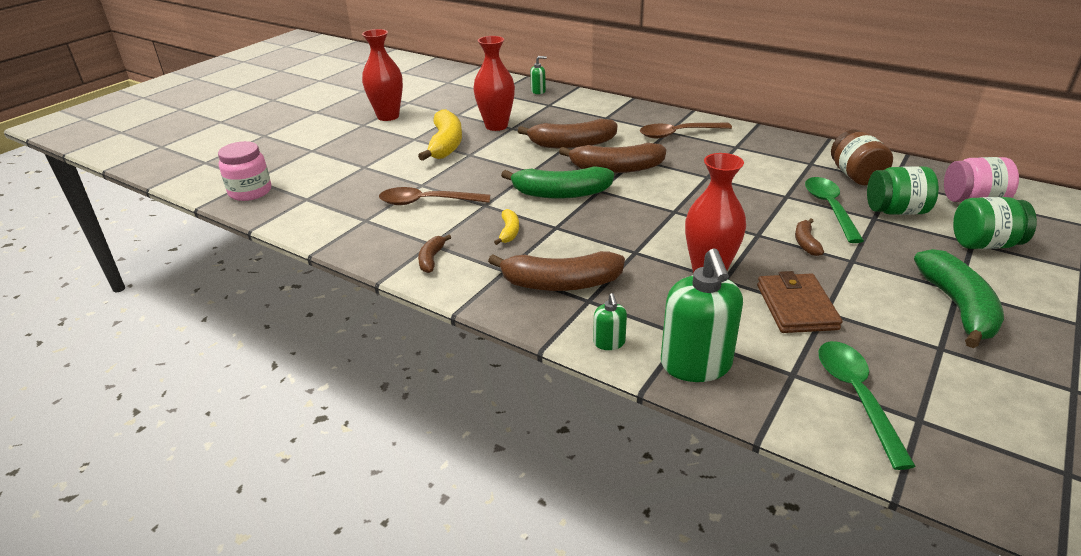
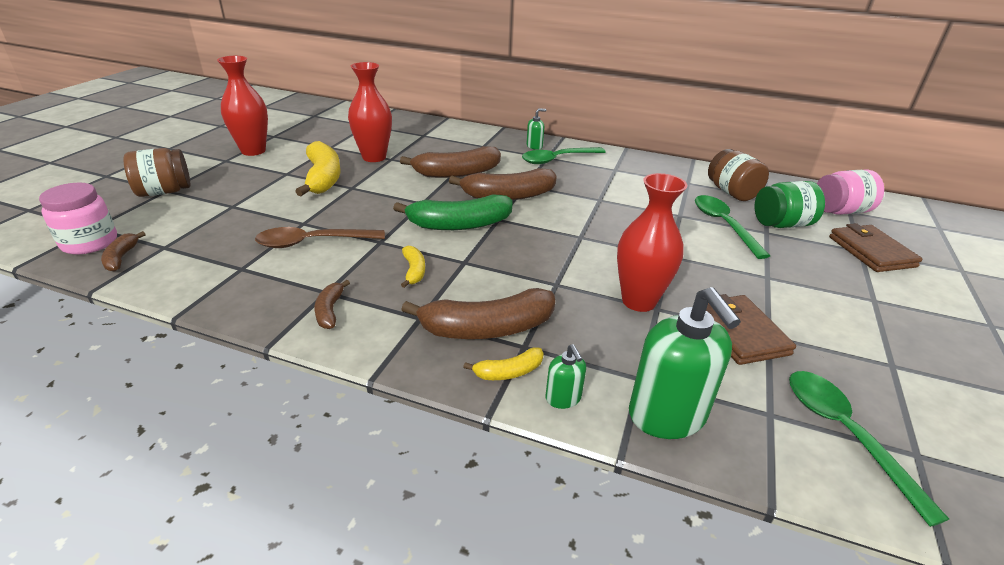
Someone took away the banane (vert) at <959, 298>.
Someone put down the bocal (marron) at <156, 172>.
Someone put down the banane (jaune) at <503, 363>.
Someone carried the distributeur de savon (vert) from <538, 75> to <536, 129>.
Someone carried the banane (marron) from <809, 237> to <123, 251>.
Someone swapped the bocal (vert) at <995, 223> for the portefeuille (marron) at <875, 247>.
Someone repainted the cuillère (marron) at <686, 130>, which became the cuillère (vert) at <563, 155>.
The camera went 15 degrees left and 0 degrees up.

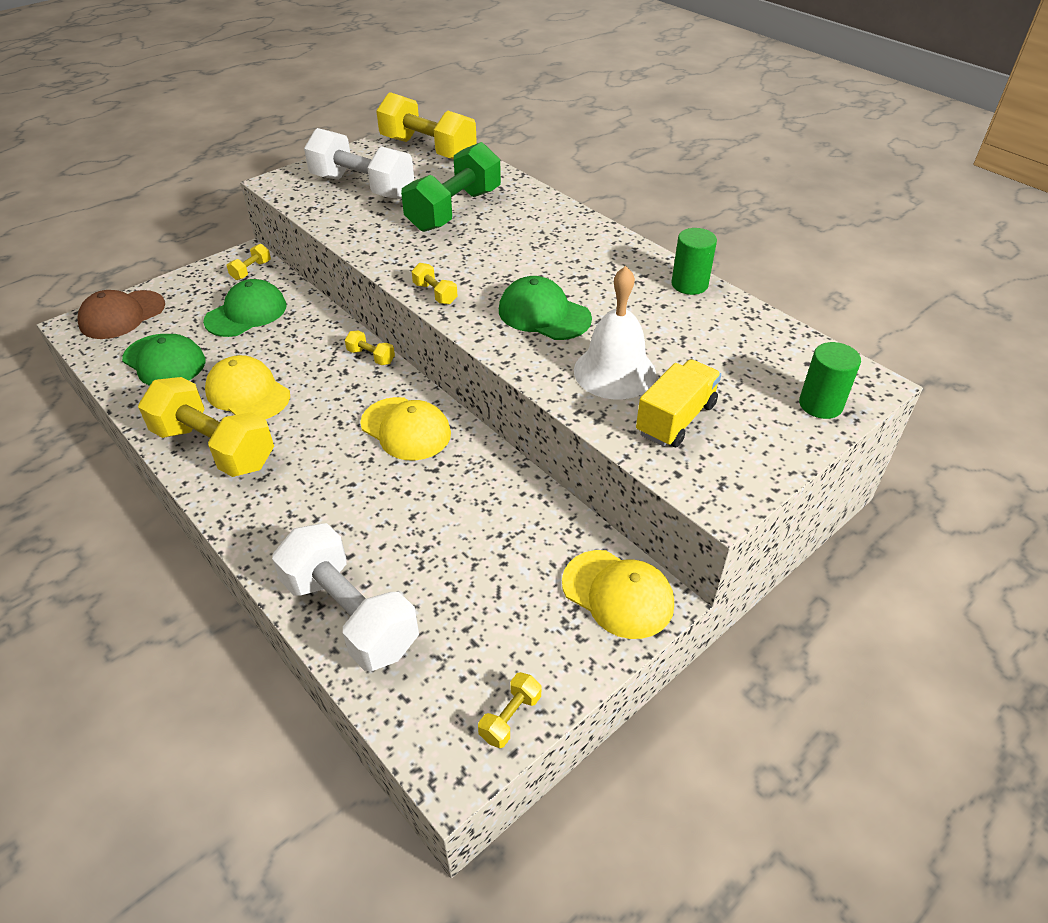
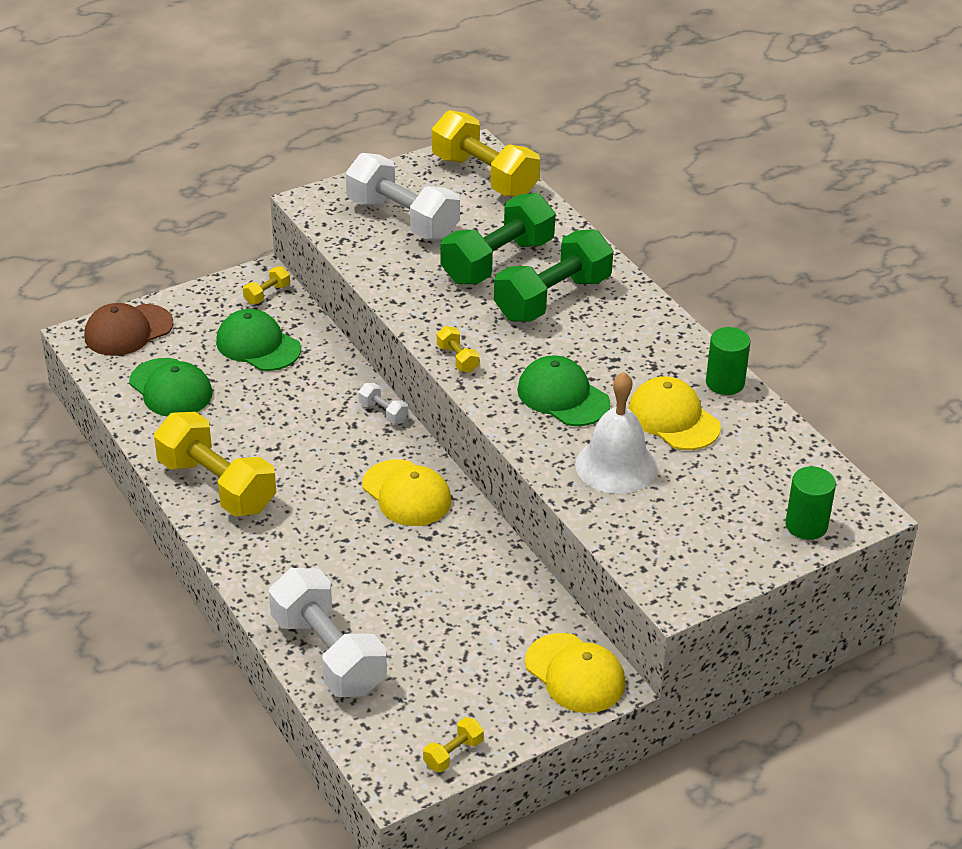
Someone took away the camion (jaune) at <678, 403>.
Someone put down the haltère (vert) at <553, 275>.
Someone carried the casquette (jaune) from <247, 387> to <674, 413>.
Someone repainted the haltère (jaune) at <370, 348>, which became the haltère (blanc) at <383, 403>.
Someone rotated the casquette (vert) at <244, 308> by 105 degrees counterclockwise.
The camera went 10 degrees right and 5 degrees down.

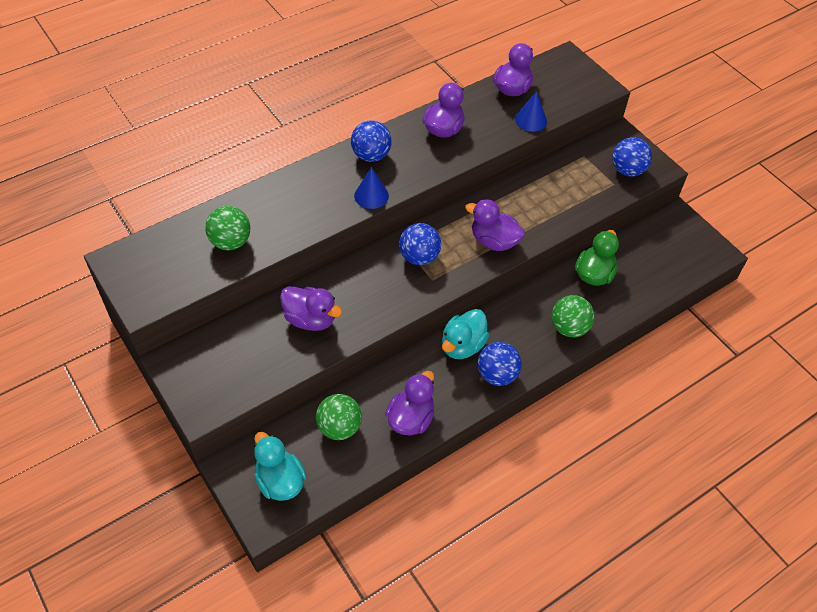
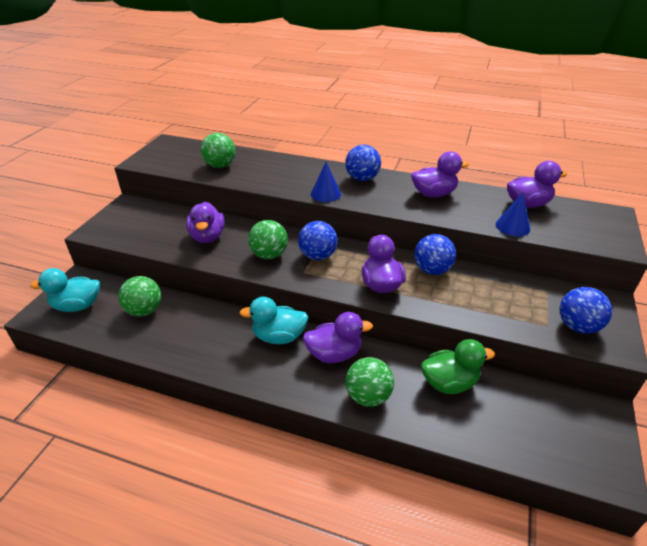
Someone put down the balle (vert) at <268, 239>.
Someone carried the canard (violet) from <409, 403> to <338, 337>.
Someone carried the balle (bleu) from <500, 364> to <435, 254>.
Someone rotated the canard (turquoise) at <280, 466> by 120 degrees counterclockwise.
The camera went 55 degrees right and 15 degrees down.

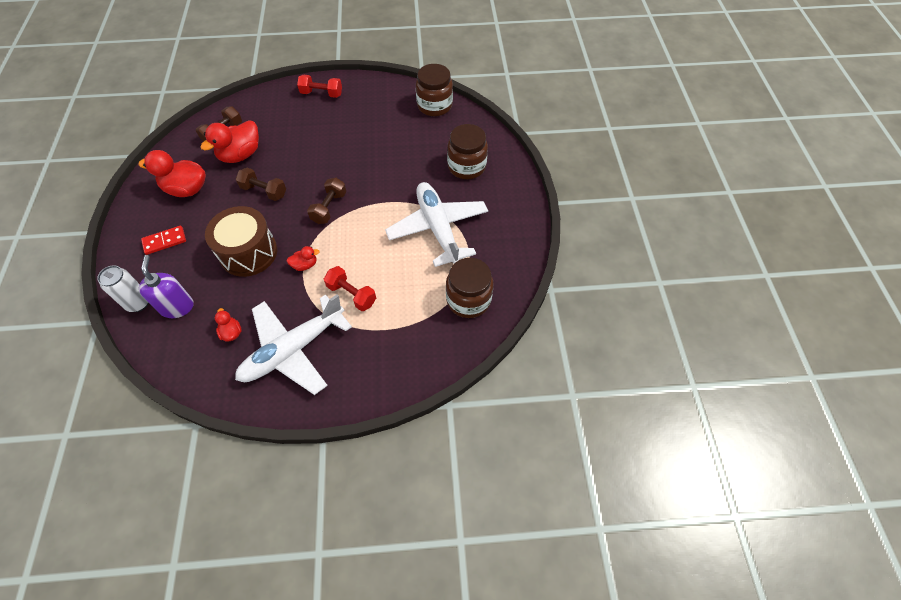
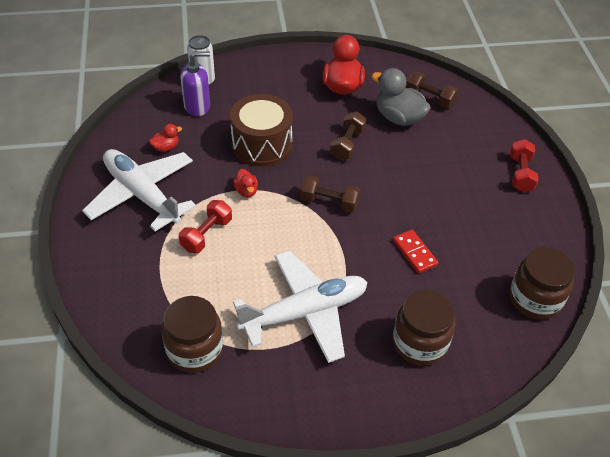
Someone carried the domino (rouge) from <163, 240> to <415, 252>.
Someone repainted the canard (rouge) at <229, 141>, which became the canard (gris) at <401, 97>.
The camera went 85 degrees right and 10 degrees down.

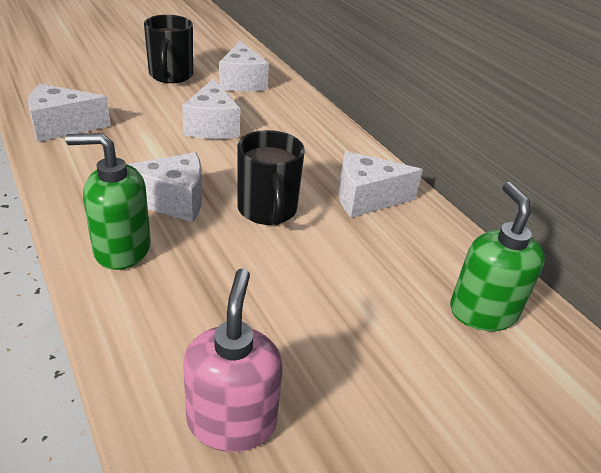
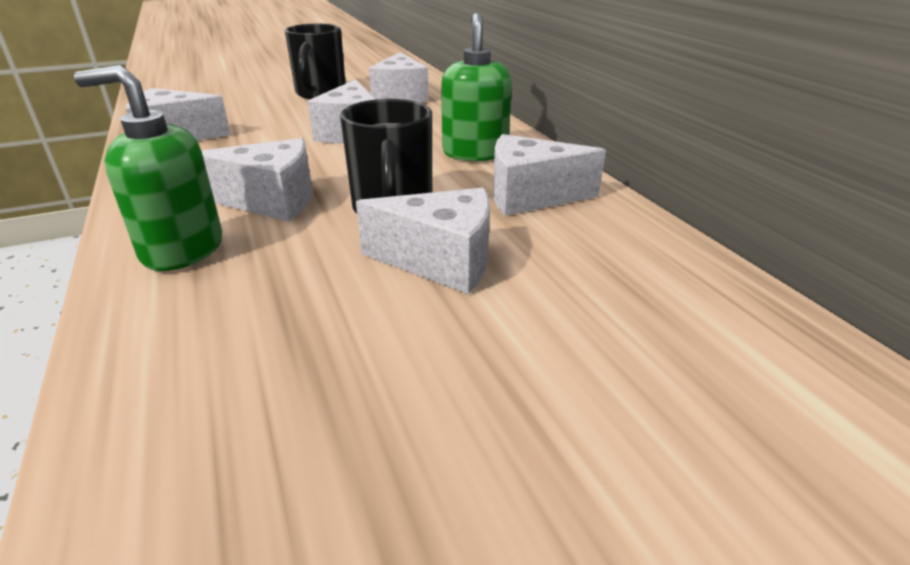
Someone took away the distributeur de savon (rose) at <233, 360>.
Someone put down the fromage (blanc) at <423, 241>.
Someone carried the distributeur de savon (vert) from <497, 256> to <476, 87>.
The camera went 10 degrees right and 5 degrees down.

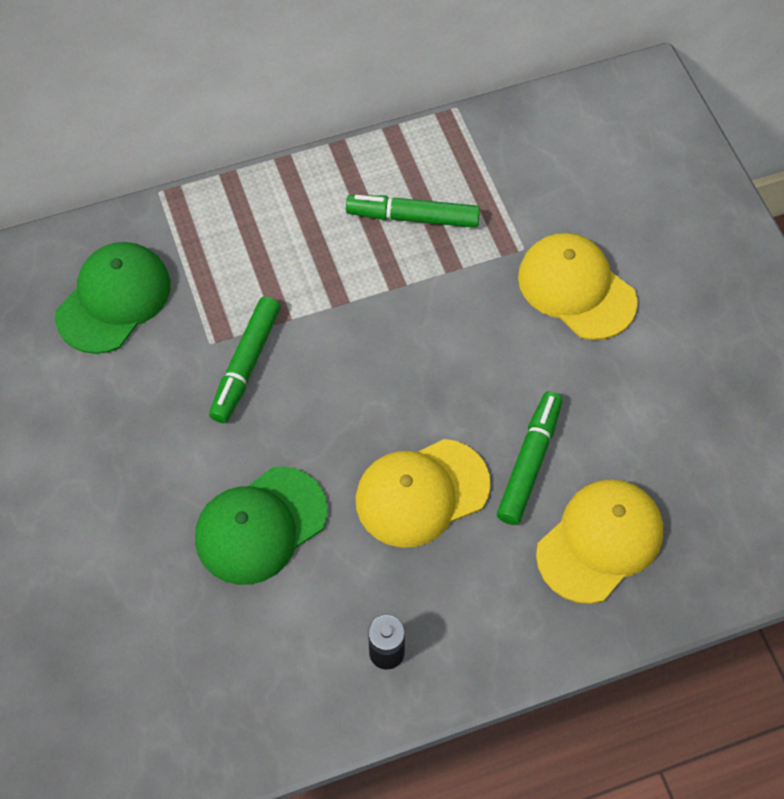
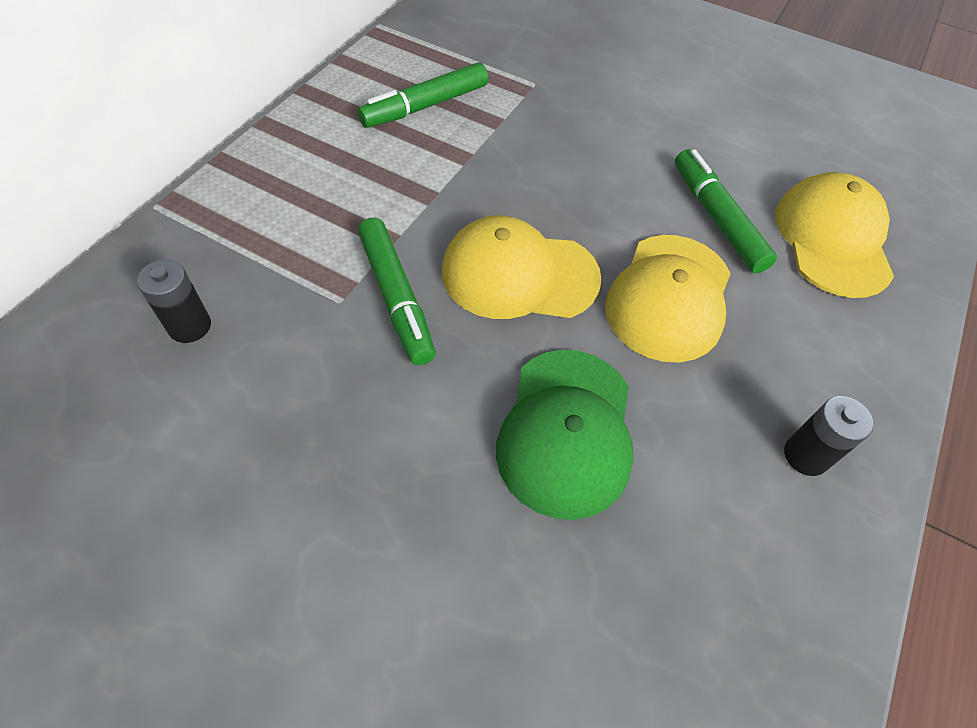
Someone carried the casquette (jaune) from <577, 286> to <522, 267>.
Someone swapped the casquette (vert) at <113, 298> for the pile (noir) at <174, 301>.
The camera went 45 degrees left and 5 degrees down.

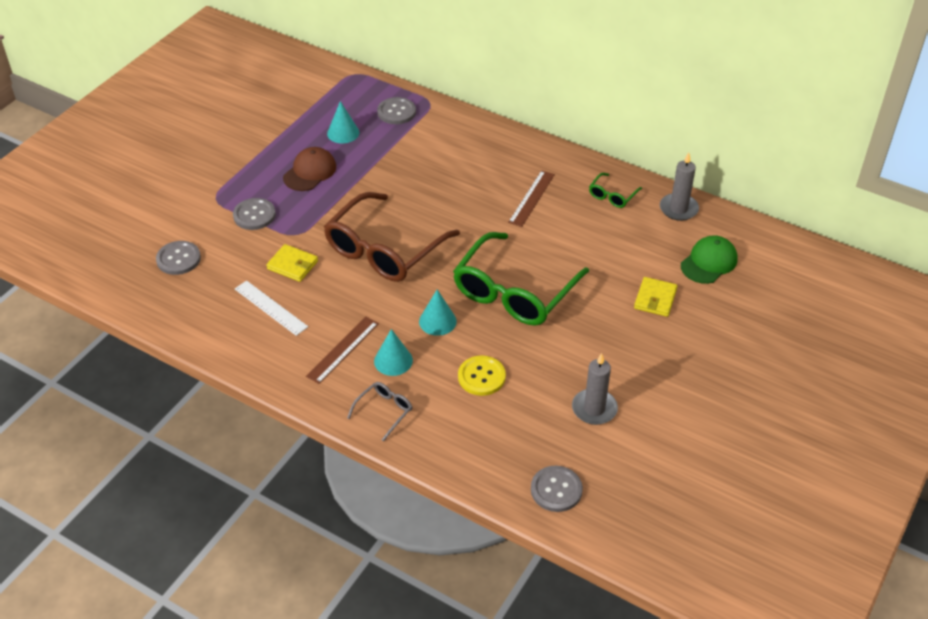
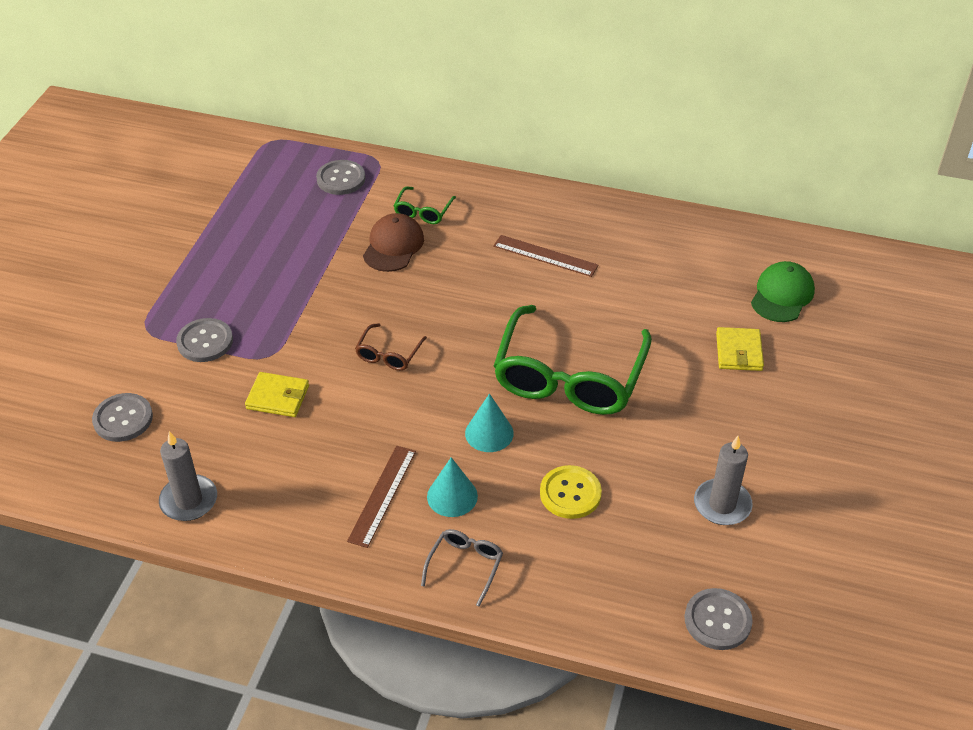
Someone took away the règle (blanc) at <271, 308>.
Someone took away the cône (turquoise) at <343, 122>.
Someone carried the casquette (marron) from <309, 169> to <393, 242>.
Someone carried the lunettes (vert) from <615, 190> to <425, 205>.
Someone carried the bougie (gris) from <679, 187> to <188, 476>.
Someone rotated the règle (marron) at <531, 198> by 75 degrees counterclockwise.
Someone scaled the lunettes (marron) at <392, 237> by 0.43.
The camera went 15 degrees left and 0 degrees up.

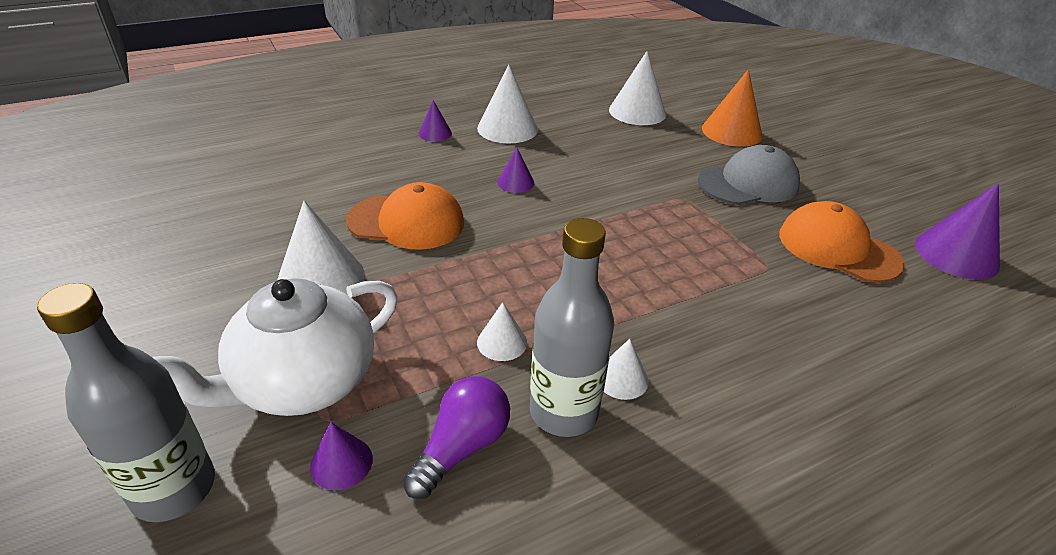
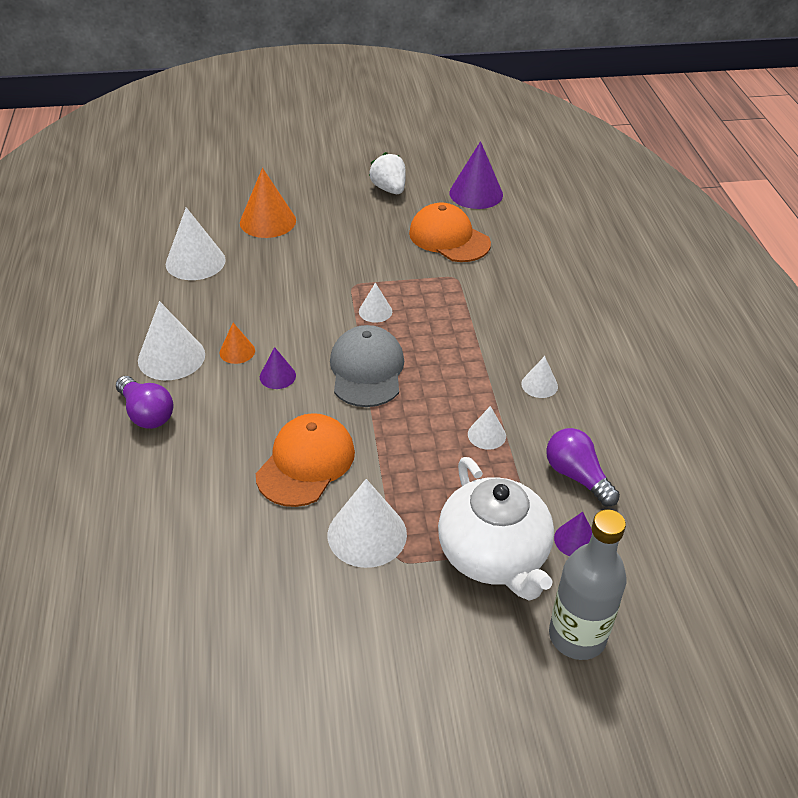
Someone took away the bouteille (gris) at <572, 327>.
Someone put down the cône (orange) at <237, 343>.
Someone put down the cône (blanc) at <375, 303>.
Someone put down the fraise (blanc) at <387, 173>.
Someone carried the casquette (gris) from <749, 175> to <367, 366>.
Someone swapped the cône (violet) at <435, 121> for the ampoule (violet) at <144, 402>.
Someone rotated the casquette (orange) at <842, 242> by 75 degrees clockwise.
The camera went 70 degrees left and 5 degrees up.

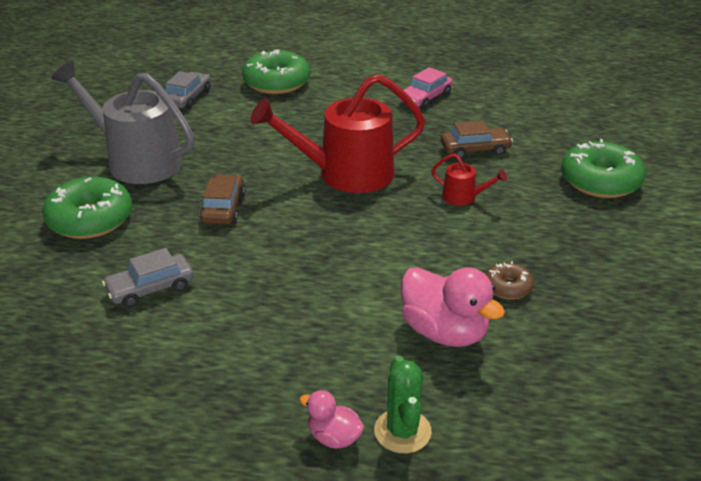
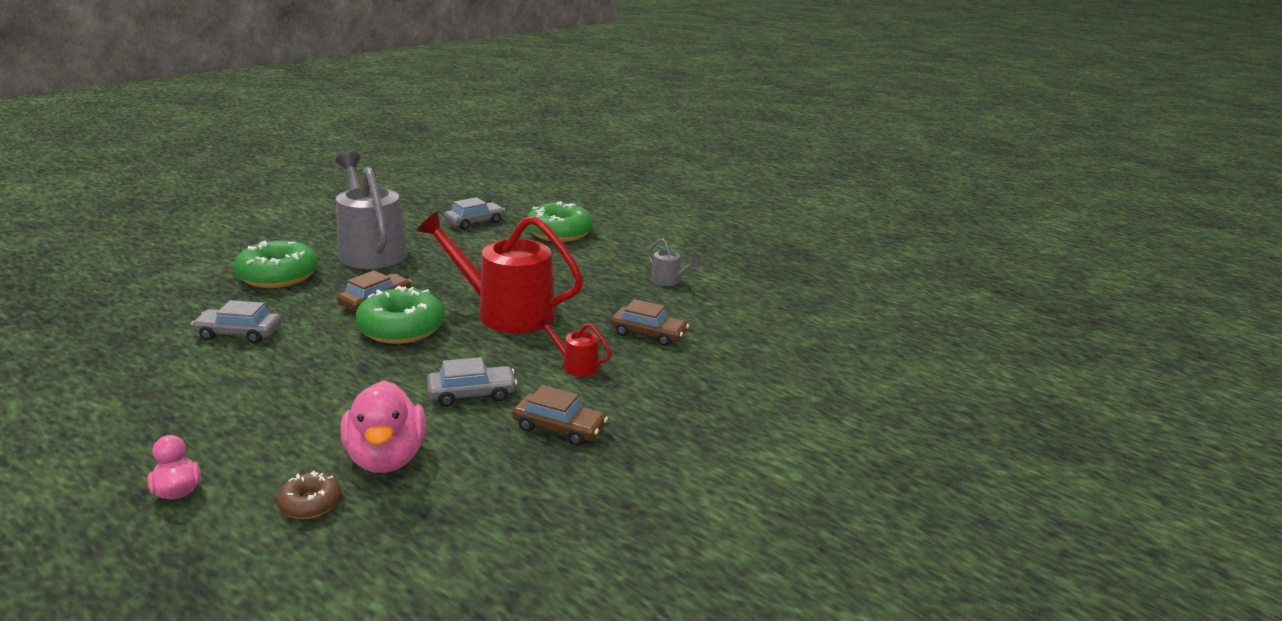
Someone took away the cactus (vert) at <403, 404>.
Someone put down the voiture (gris) at <472, 382>.
Someone put down the voiture (marron) at <560, 415>.
Someone carried the beignet (marron) from <510, 280> to <309, 495>.
Someone carried the beignet (vert) from <603, 168> to <400, 315>.
Someone swapped the voiture (rose) at <425, 88> for the arrosoir (gris) at <673, 262>.
Someone rotated the arrosoir (rouge) at <469, 180> by 150 degrees clockwise.
The camera went 30 degrees right and 10 degrees down.

